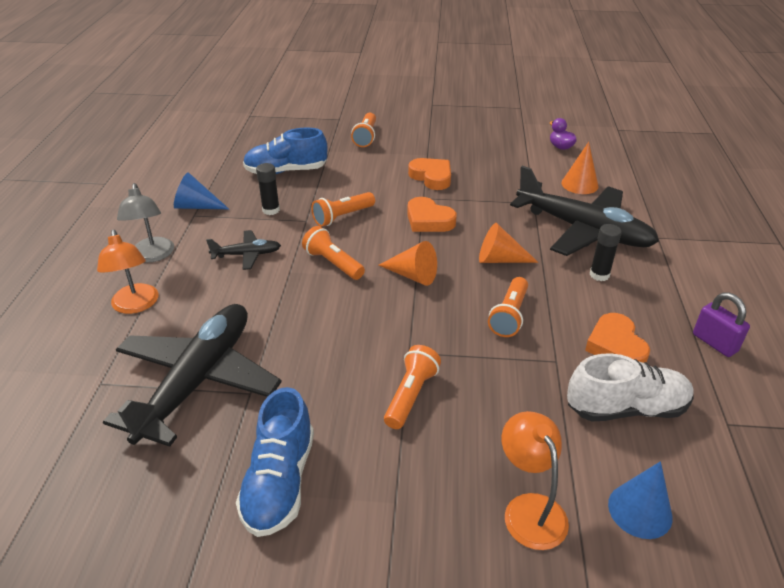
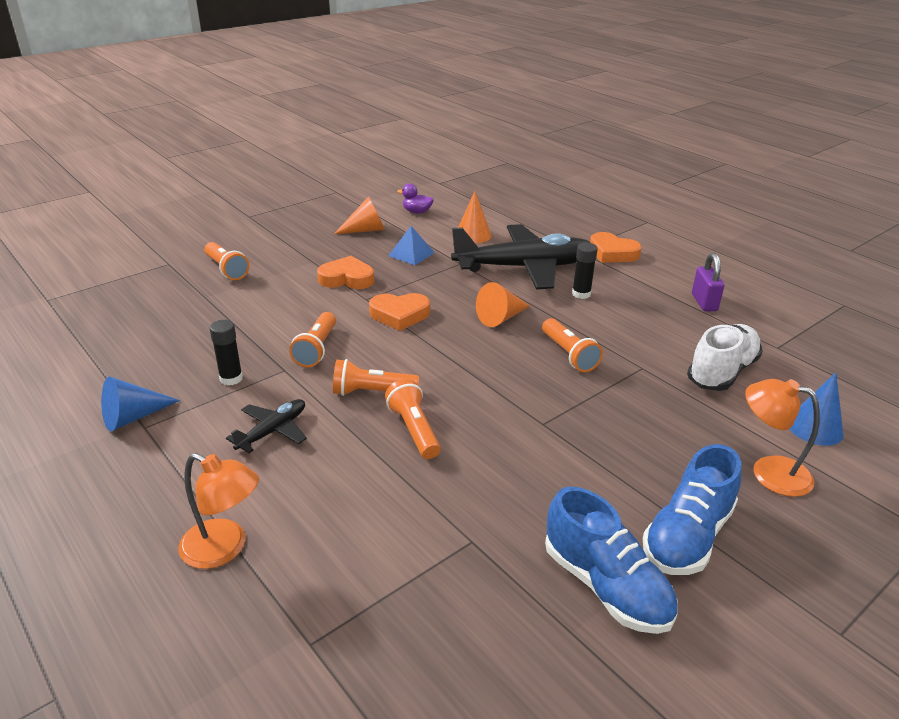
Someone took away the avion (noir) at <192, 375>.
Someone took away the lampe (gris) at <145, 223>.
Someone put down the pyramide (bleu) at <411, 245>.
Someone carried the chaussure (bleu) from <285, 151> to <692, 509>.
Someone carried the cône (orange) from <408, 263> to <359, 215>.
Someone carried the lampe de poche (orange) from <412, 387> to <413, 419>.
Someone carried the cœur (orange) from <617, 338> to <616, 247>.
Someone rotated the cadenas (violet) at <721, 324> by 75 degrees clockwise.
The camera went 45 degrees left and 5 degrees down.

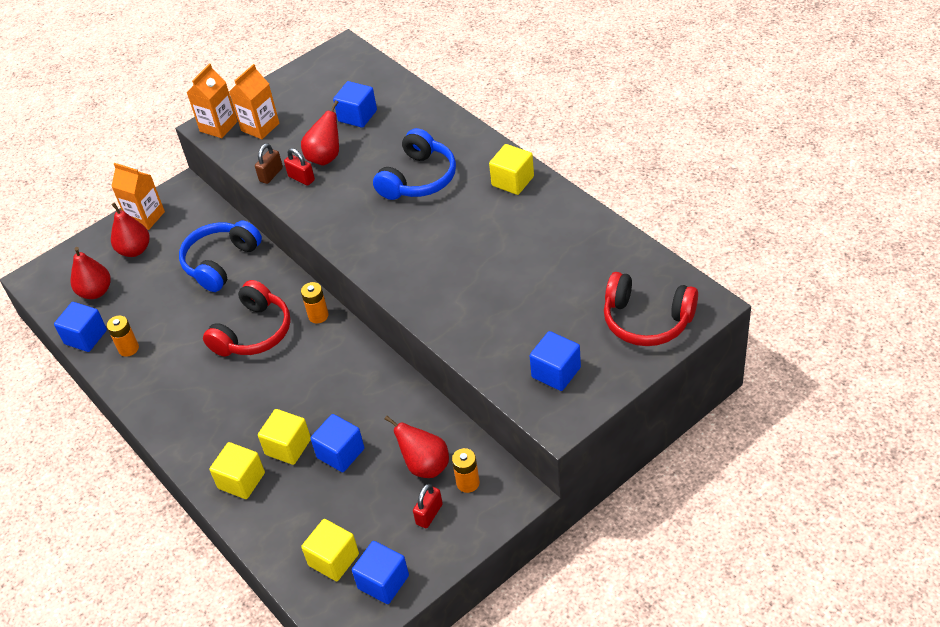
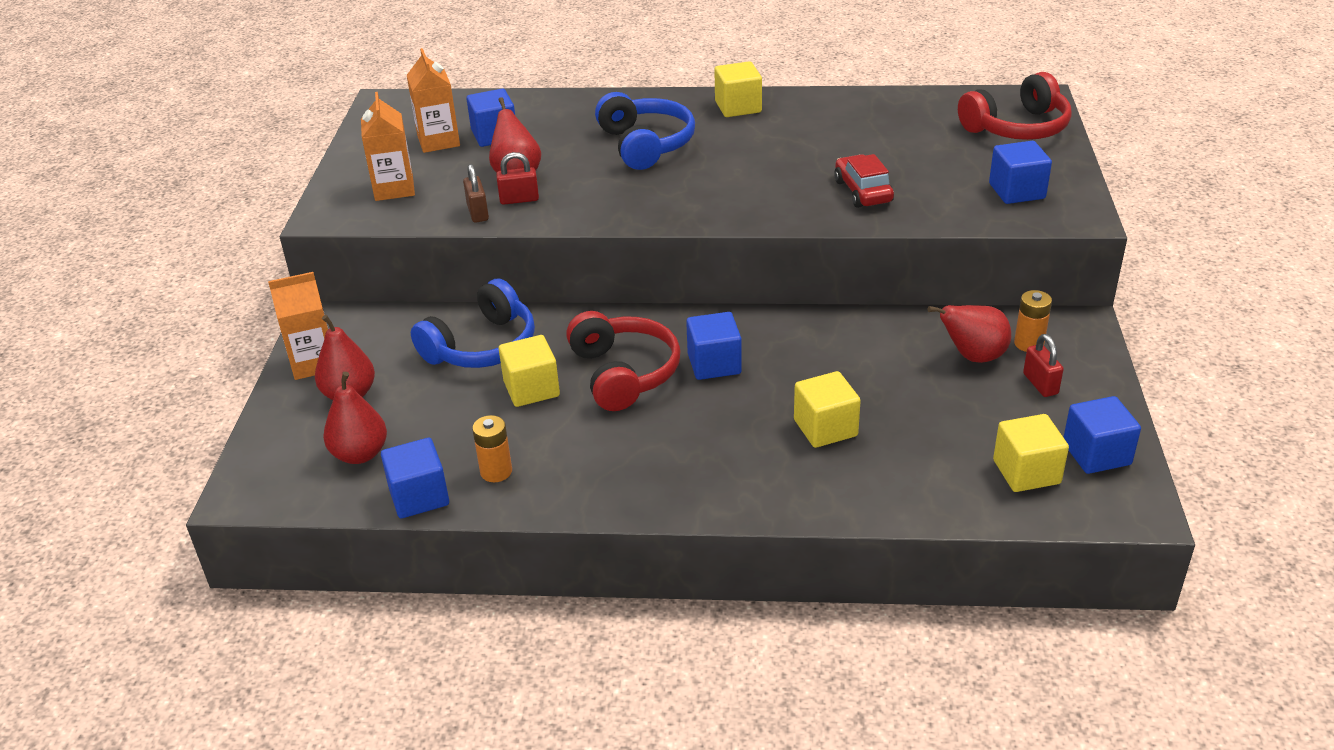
Someone took away the pile (orange) at <315, 302>.
Someone put down the voiture (rouge) at <864, 181>.
Someone carried the brique de lait (orange) from <212, 100> to <433, 100>.
Someone carried the cube (jaune) from <237, 470> to <529, 371>.
Someone carried the cube (bleu) from <337, 443> to <714, 346>.
Someone rotated the casque audio (bleu) at <220, 256> by 120 degrees counterclockwise.
The camera went 50 degrees left and 10 degrees down.

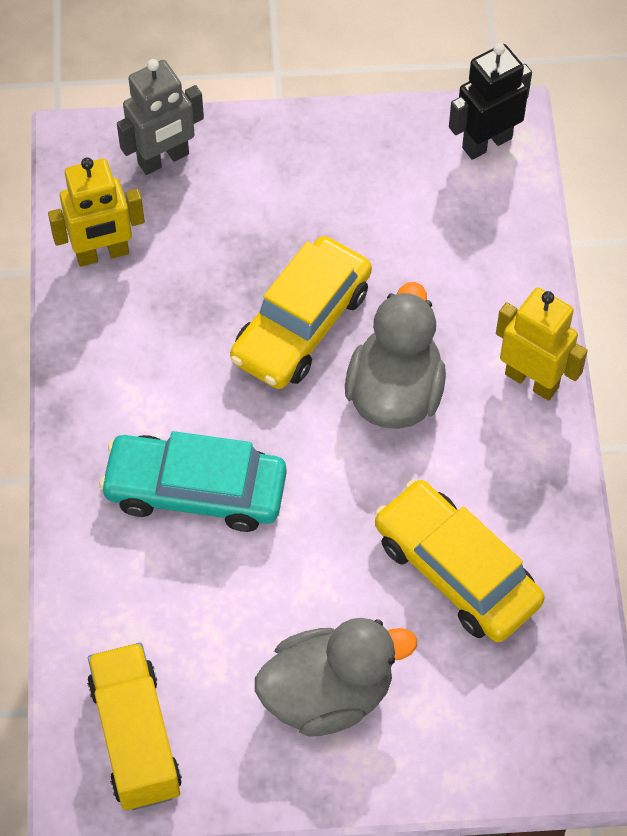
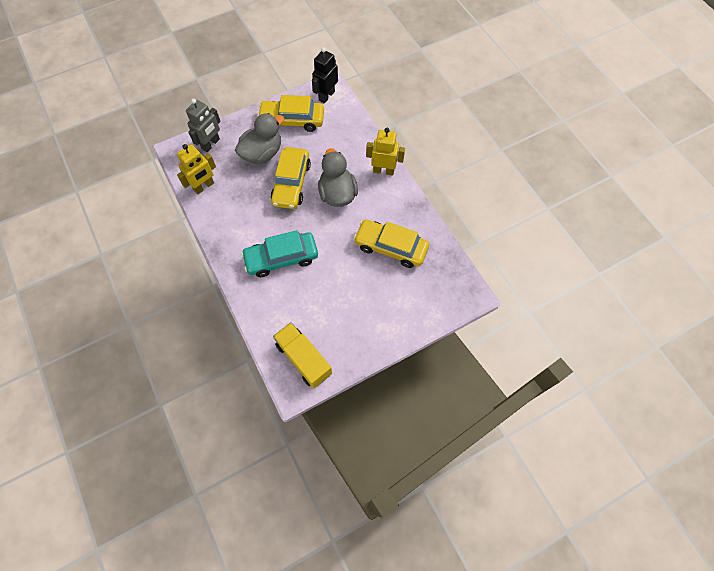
Someone put down the voiture (jaune) at <290, 113>.
Someone carried the canard (gris) from <336, 677> to <259, 138>.
The camera went 25 degrees left and 5 degrees up.

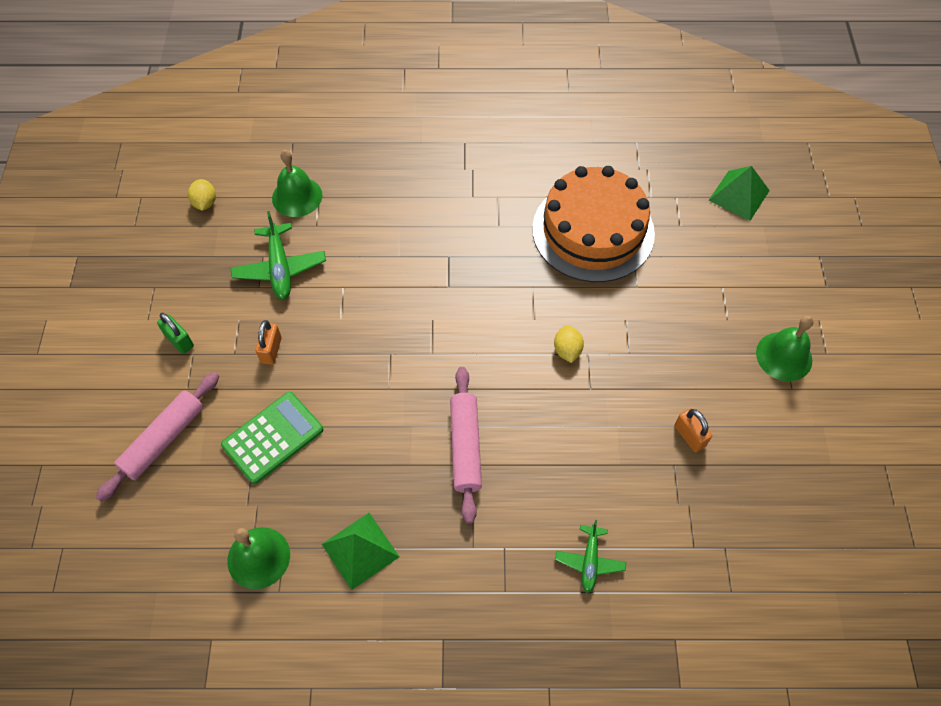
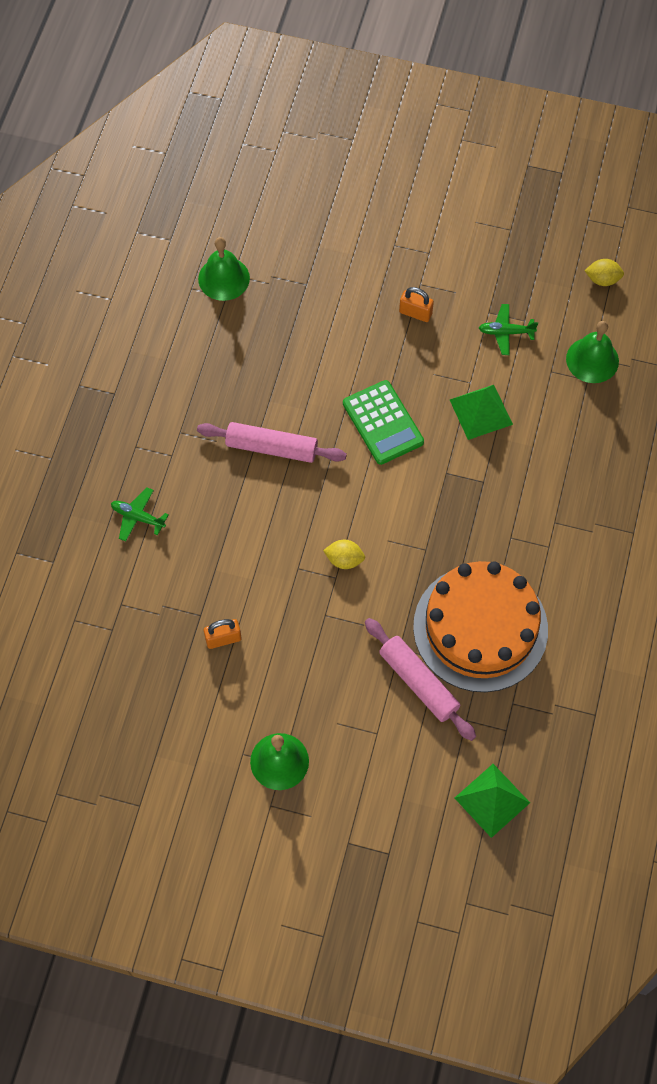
Someone took away the cadenas (vert) at <175, 333>.
Someone carried the rouleau à pâtisserie (rose) from <157, 437> to <420, 679>.
Someone carried the calculatrice (vert) from <272, 438> to <383, 422>.
Someone carried the pyramide (vert) from <361, 551> to <481, 412>.
Someone scaled the avion (vert) at <278, 255> by 0.63.
The camera went 105 degrees right and 5 degrees up.

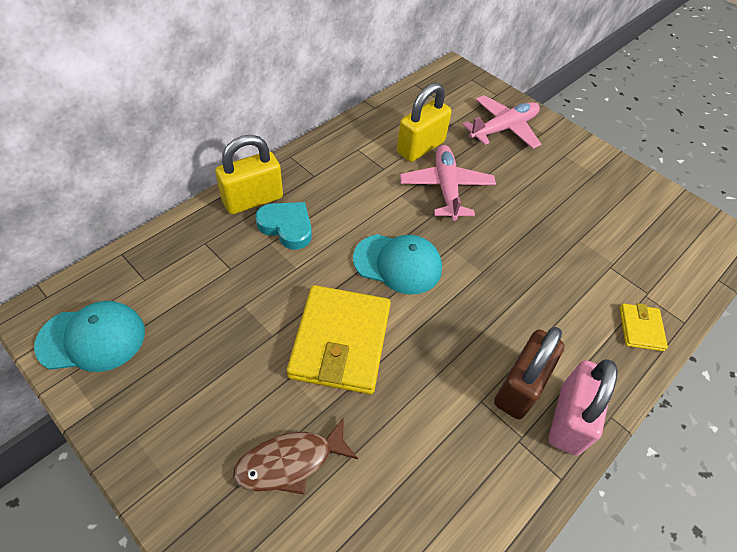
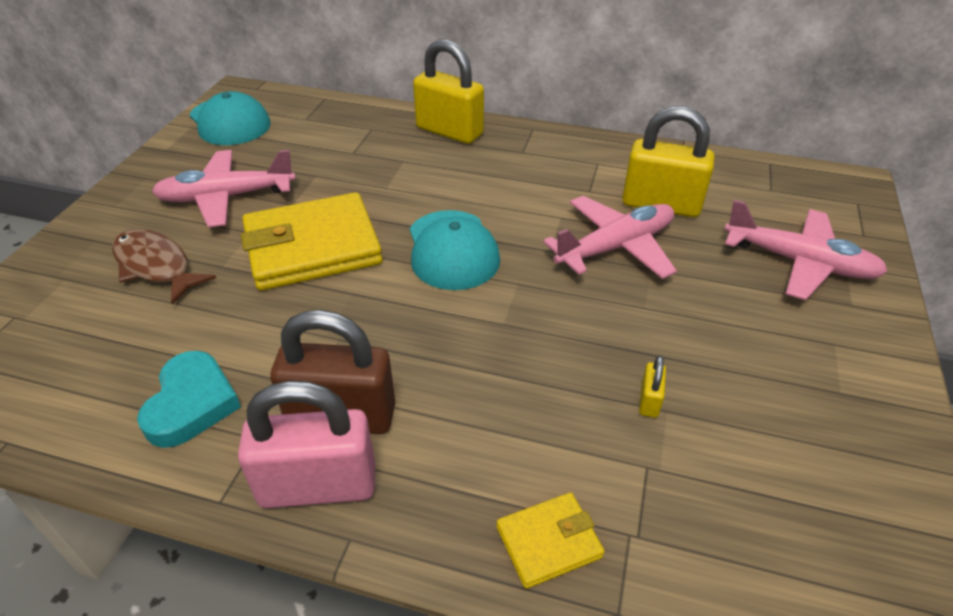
Someone put down the avion (rose) at <224, 188>.
Someone put down the cadenas (jaune) at <652, 386>.
Someone carried the cœur (turquoise) from <283, 226> to <189, 399>.
The camera went 65 degrees right and 10 degrees down.

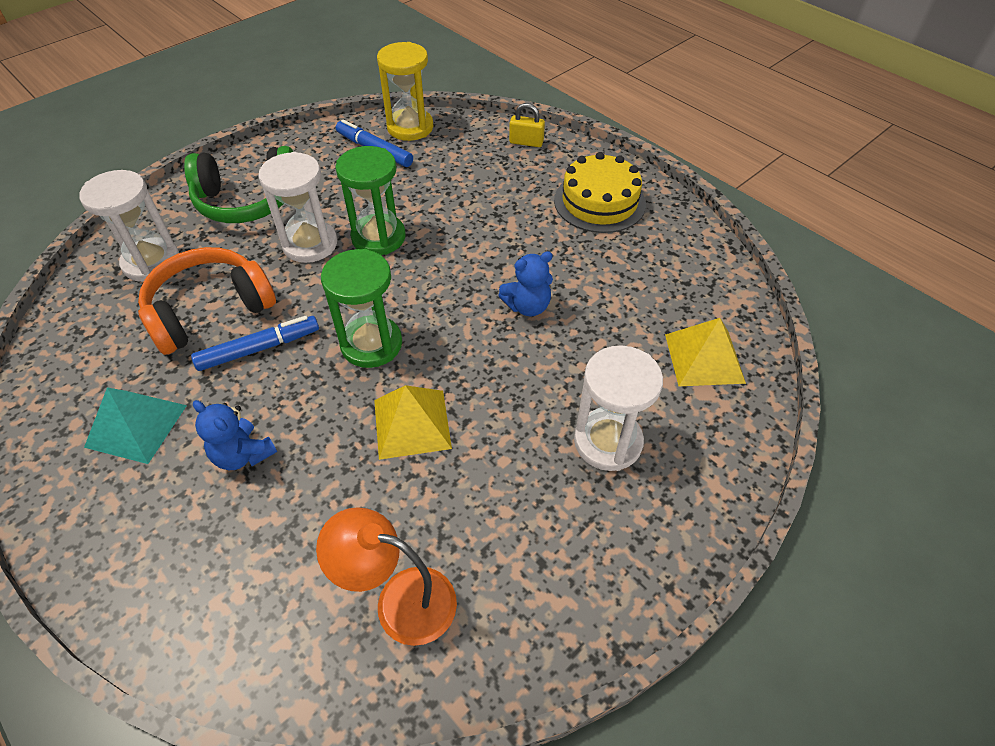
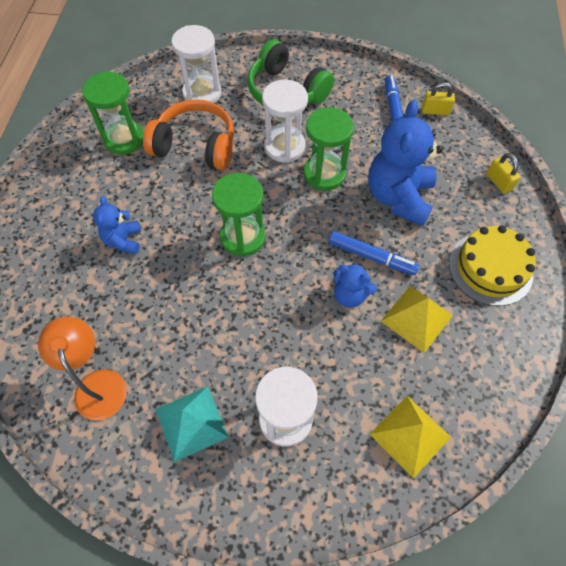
Someone put down the sablier (vert) at <113, 113>.
Someone put down the ours en peluche (bleu) at <405, 163>.
Someone carried the pyramide (turquoise) from <135, 425> to <191, 424>.
Someone carried the feutre (bleu) from <255, 343> to <374, 253>.
Someone carried the pyramide (jaune) from <413, 422> to <417, 319>.
Someone swapped the sablier (jaune) at <405, 91> for the cadenas (jaune) at <438, 98>.
The camera went 50 degrees right and 10 degrees up.

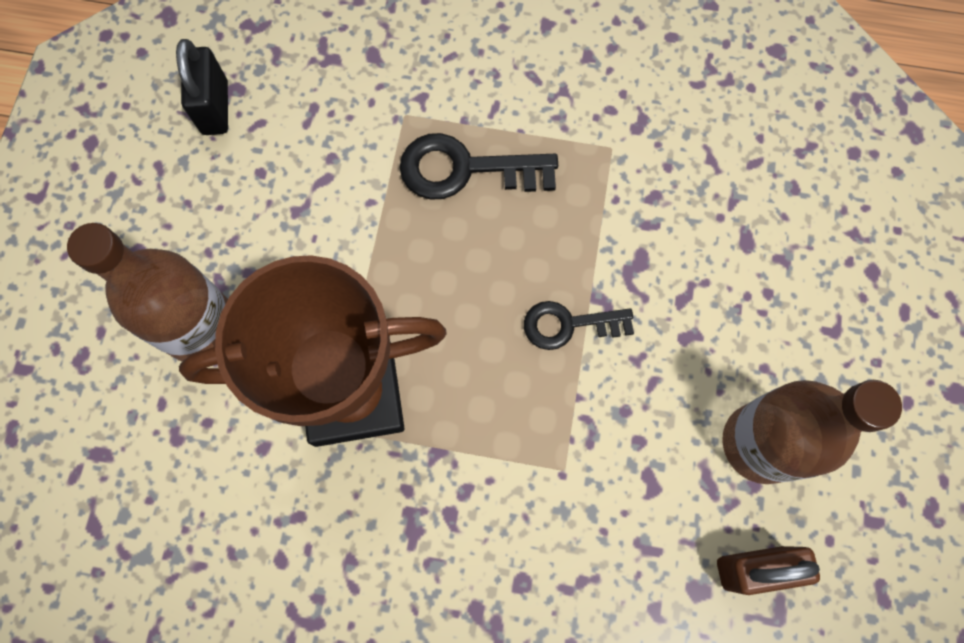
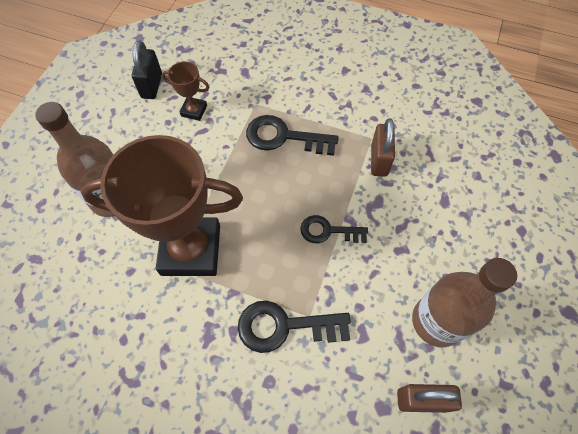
Someone put down the trophée (marron) at <185, 91>.
Someone put down the clé (noir) at <294, 327>.
Someone put down the cadenas (marron) at <383, 147>.
The camera went 10 degrees right and 10 degrees down.

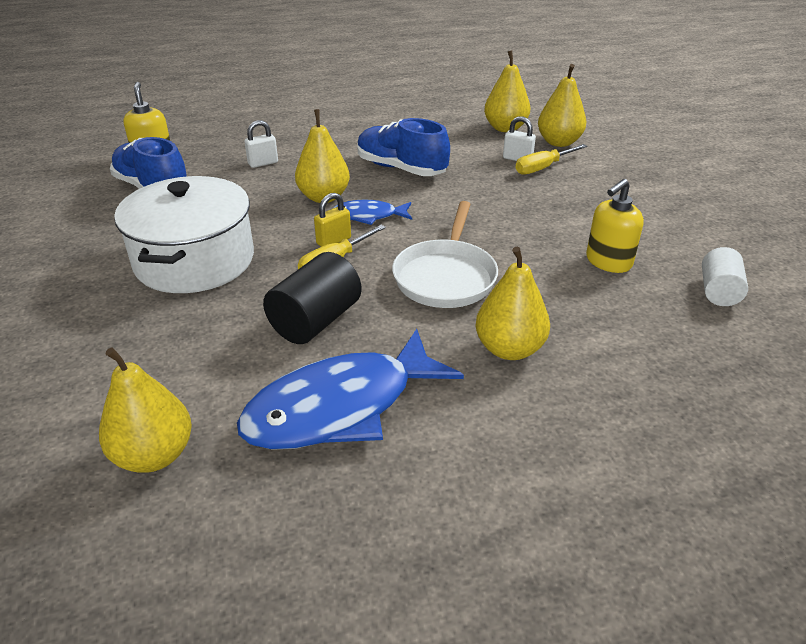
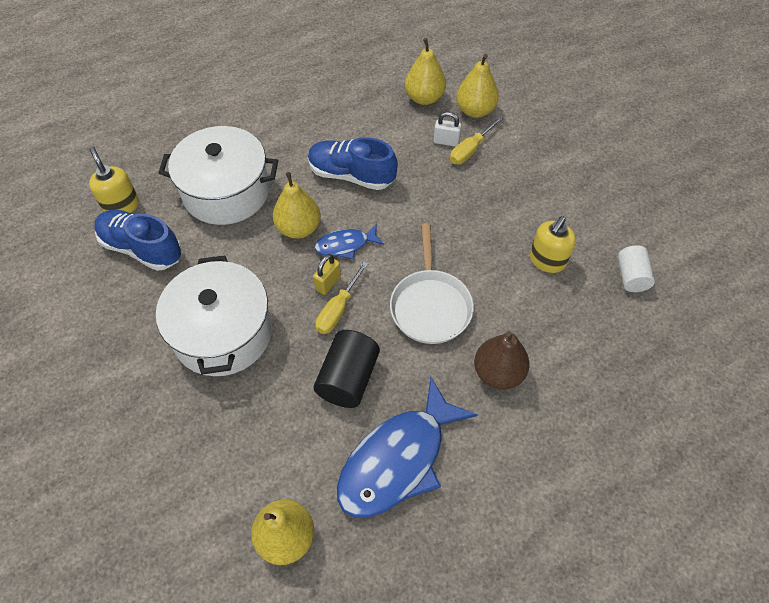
Someone swapped the cadenas (blanc) at <261, 144> for the marmite (blanc) at <218, 175>.
Someone repainted the poire (jaune) at <513, 303>, which became the poire (marron) at <501, 360>.
The camera went 15 degrees left and 20 degrees up.

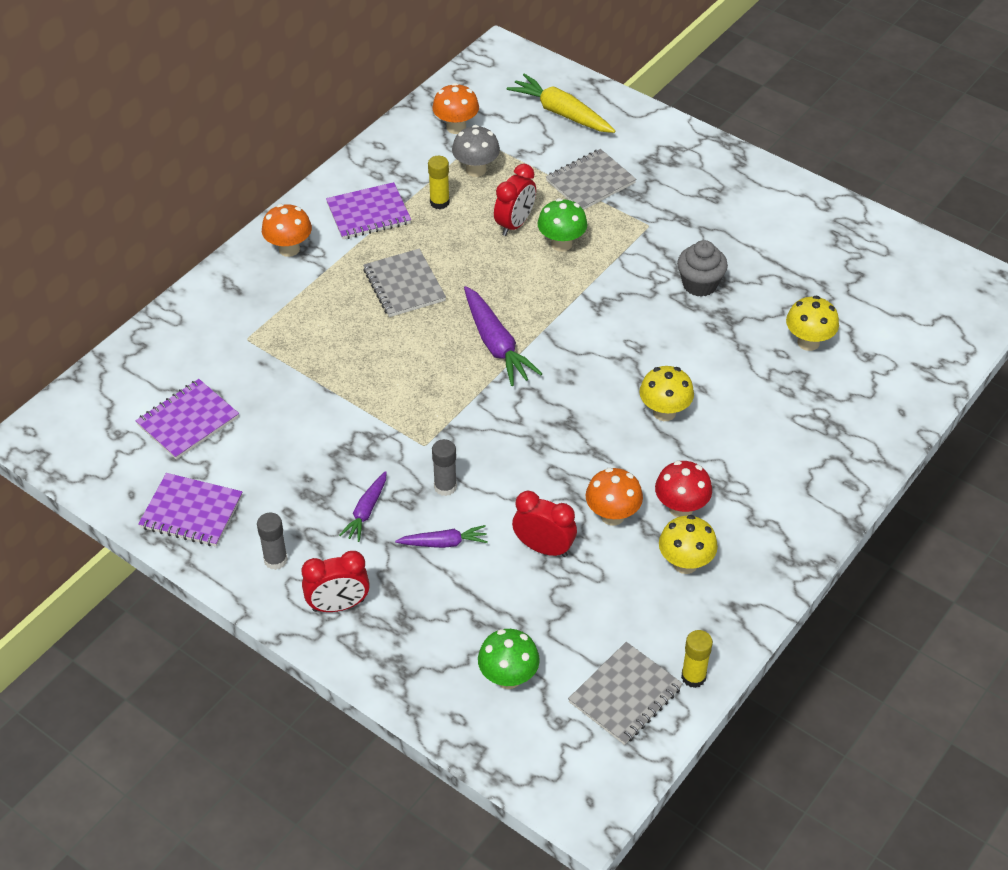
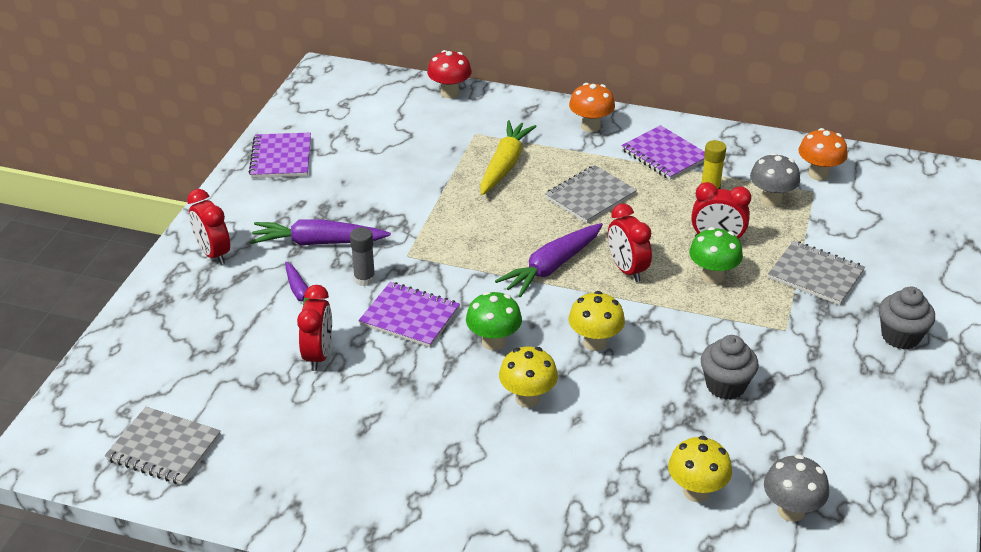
Someone took away the bâton de colle (gris) at <272, 541>.
Someone took away the champignon (orange) at <614, 497>.
Someone took away the bâton de colle (jaune) at <697, 659>.
Someone put down the réveil (rouge) at <630, 243>.
Someone put down the champignon (gris) at <796, 488>.
Someone put down the muffin (gris) at <907, 318>.
Someone carried the carnet (violet) from <187, 419> to <409, 314>.
Someone carried the champignon (vert) from <509, 659> to <494, 321>.
Someone carried the carotte (jaune) from <561, 103> to <508, 157>.
Someone carried the champignon (rouge) from <683, 489> to <449, 74>.
Someone carried the champignon (jaune) from <688, 544> to <597, 321>.
Someone scaled the carotte (violet) at <363, 506> by 1.70.
The camera went 70 degrees right and 10 degrees down.

